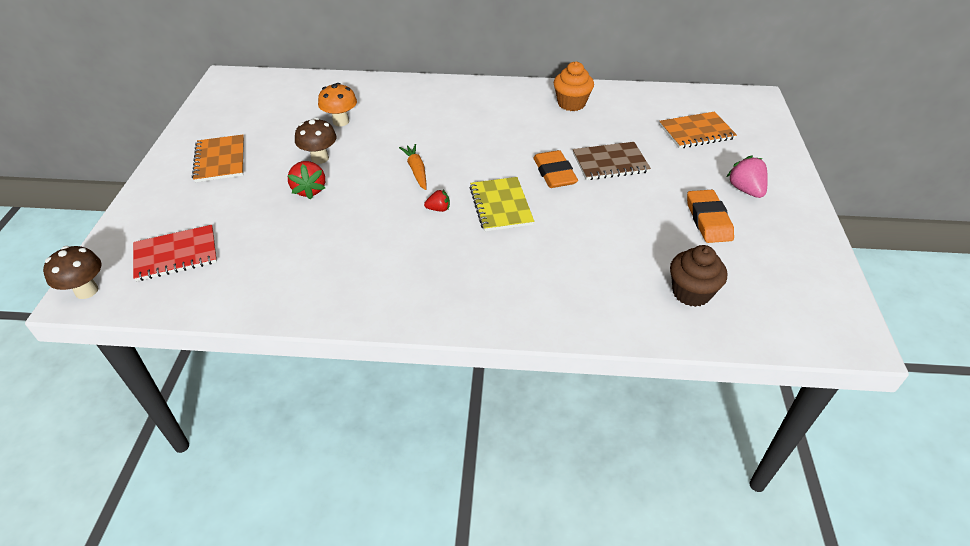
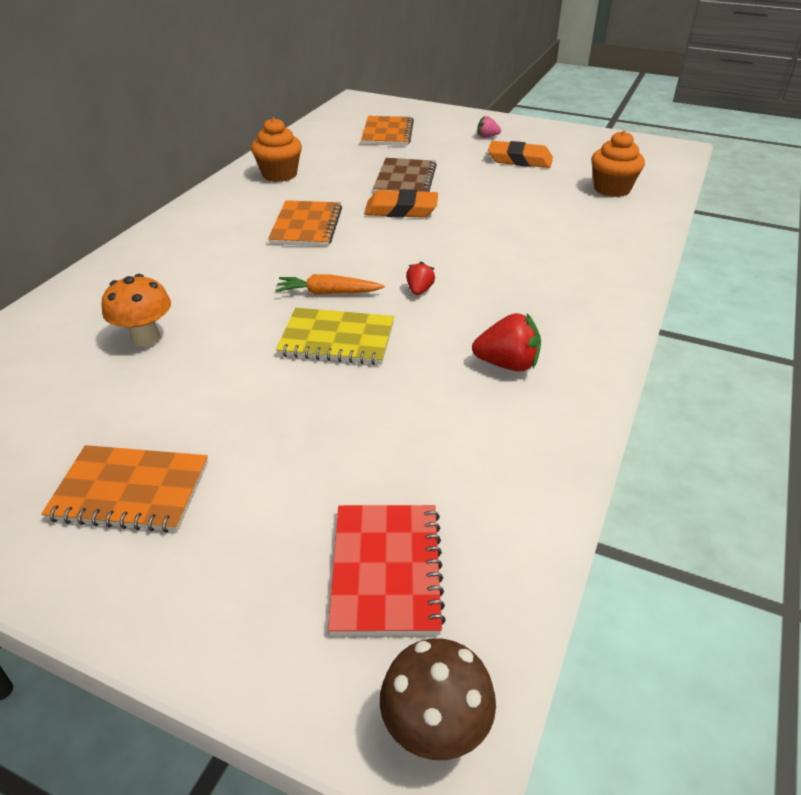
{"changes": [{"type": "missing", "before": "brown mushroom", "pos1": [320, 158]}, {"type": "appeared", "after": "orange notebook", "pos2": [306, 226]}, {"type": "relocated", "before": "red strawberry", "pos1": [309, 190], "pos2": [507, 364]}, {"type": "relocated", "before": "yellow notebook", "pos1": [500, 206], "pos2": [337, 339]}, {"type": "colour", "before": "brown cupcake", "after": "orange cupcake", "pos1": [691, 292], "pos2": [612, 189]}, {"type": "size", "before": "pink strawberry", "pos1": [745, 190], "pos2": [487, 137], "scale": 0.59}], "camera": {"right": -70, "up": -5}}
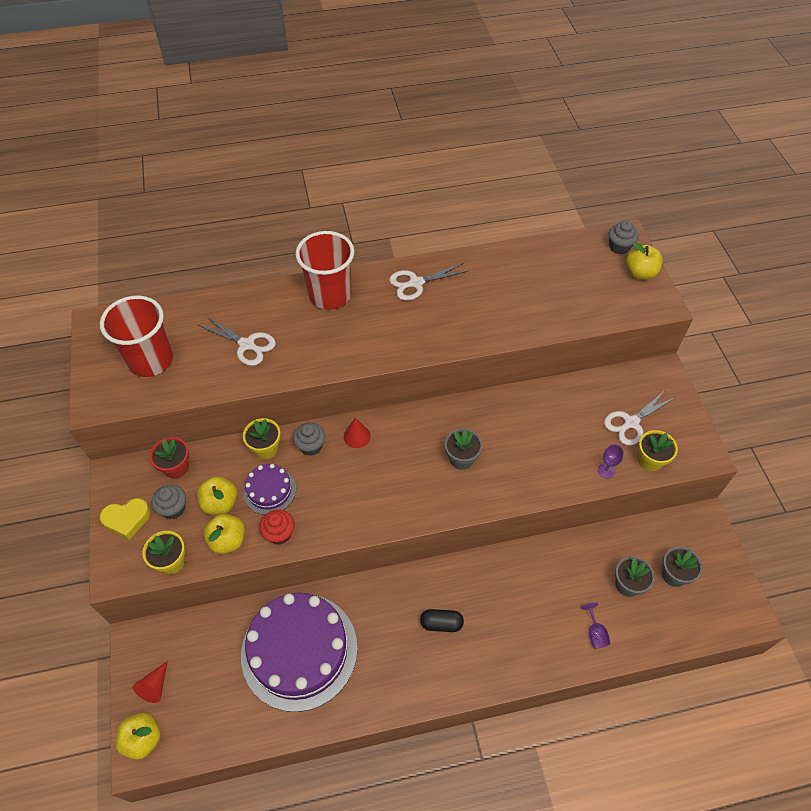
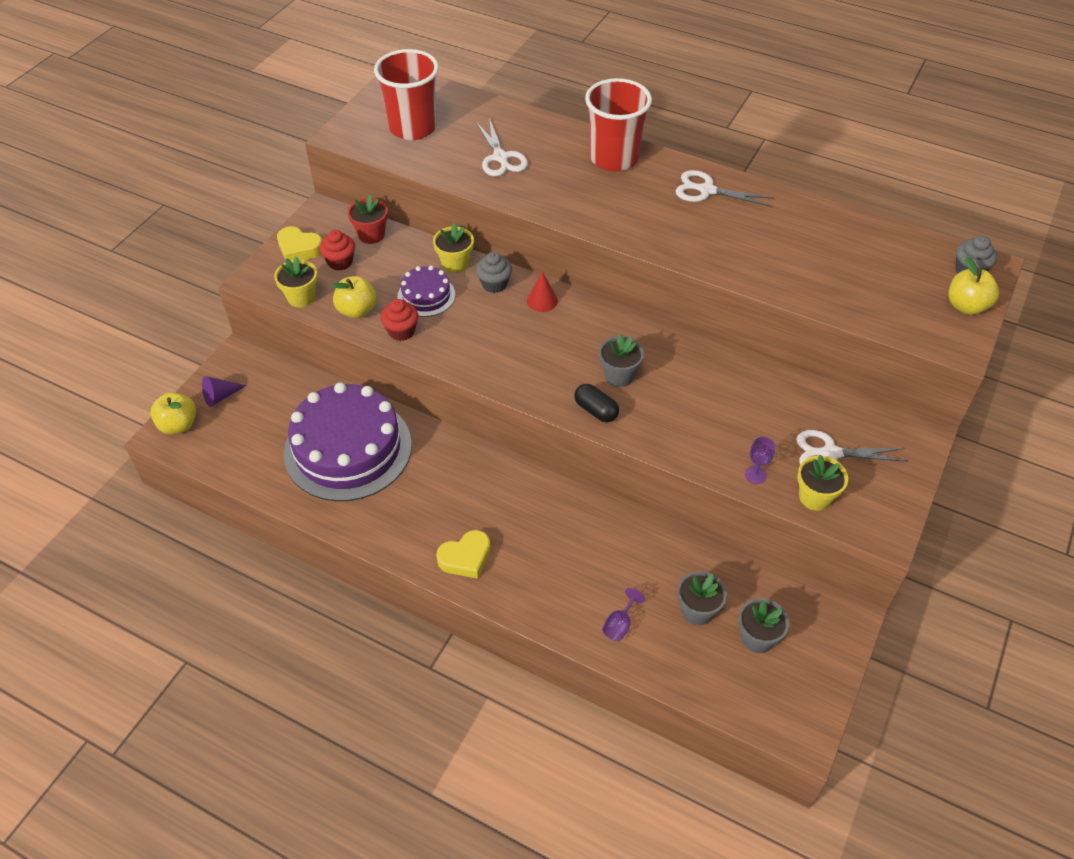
{"changes": [{"type": "missing", "before": "yellow apple", "pos1": [220, 503]}, {"type": "appeared", "after": "yellow heart", "pos2": [465, 558]}, {"type": "relocated", "before": "black capsule", "pos1": [441, 623], "pos2": [596, 410]}, {"type": "colour", "before": "red cone", "after": "purple cone", "pos1": [155, 686], "pos2": [220, 396]}, {"type": "colour", "before": "grey cupcake", "after": "red cupcake", "pos1": [173, 508], "pos2": [340, 262]}], "camera": {"right": 40, "up": -5}}
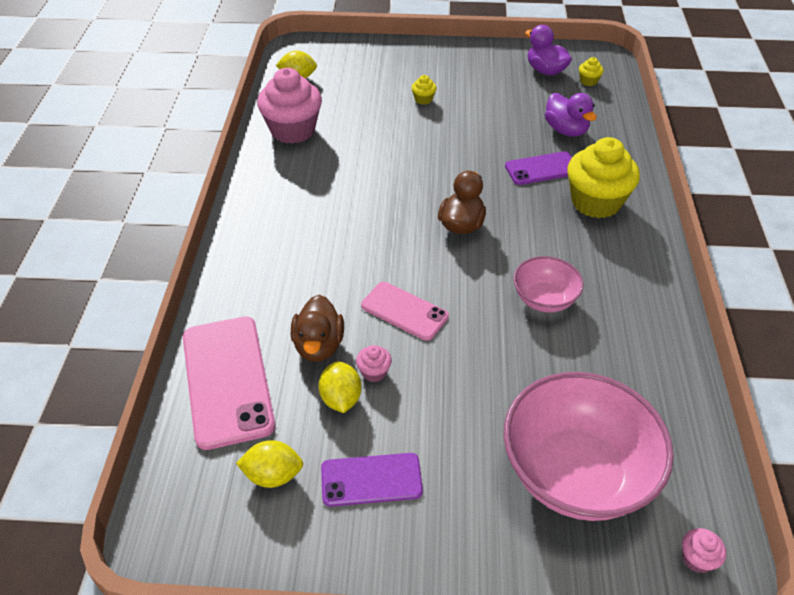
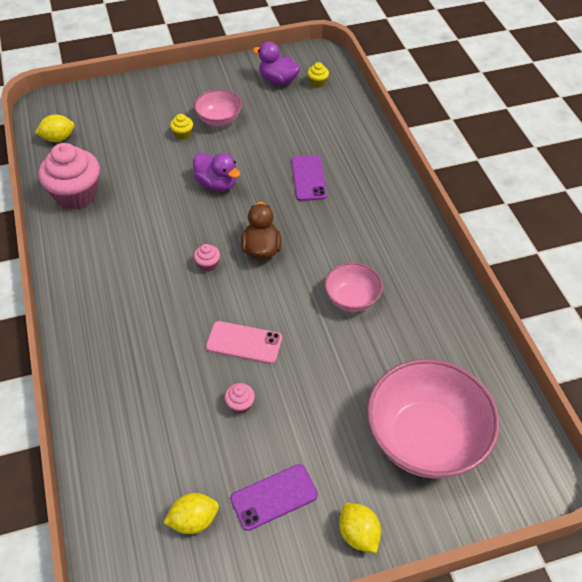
{"changes": [{"type": "missing", "before": "pink phone", "pos1": [227, 380]}, {"type": "missing", "before": "brown duck", "pos1": [318, 345]}, {"type": "missing", "before": "yellow cupcake", "pos1": [596, 202]}, {"type": "appeared", "after": "pink bowl", "pos2": [219, 119]}, {"type": "relocated", "before": "yellow lemon", "pos1": [341, 399], "pos2": [358, 534]}, {"type": "relocated", "before": "purple duck", "pos1": [566, 130], "pos2": [217, 184]}, {"type": "relocated", "before": "pink cupcake", "pos1": [697, 558], "pos2": [208, 264]}, {"type": "spun", "before": "purple phone", "pos1": [542, 169], "pos2": [308, 178], "turn": -60}], "camera": {"right": -20, "up": 5}}
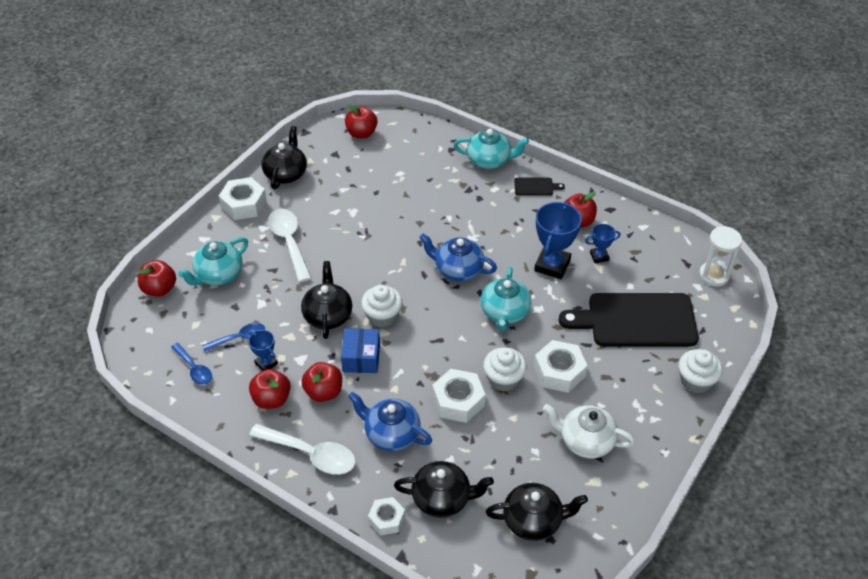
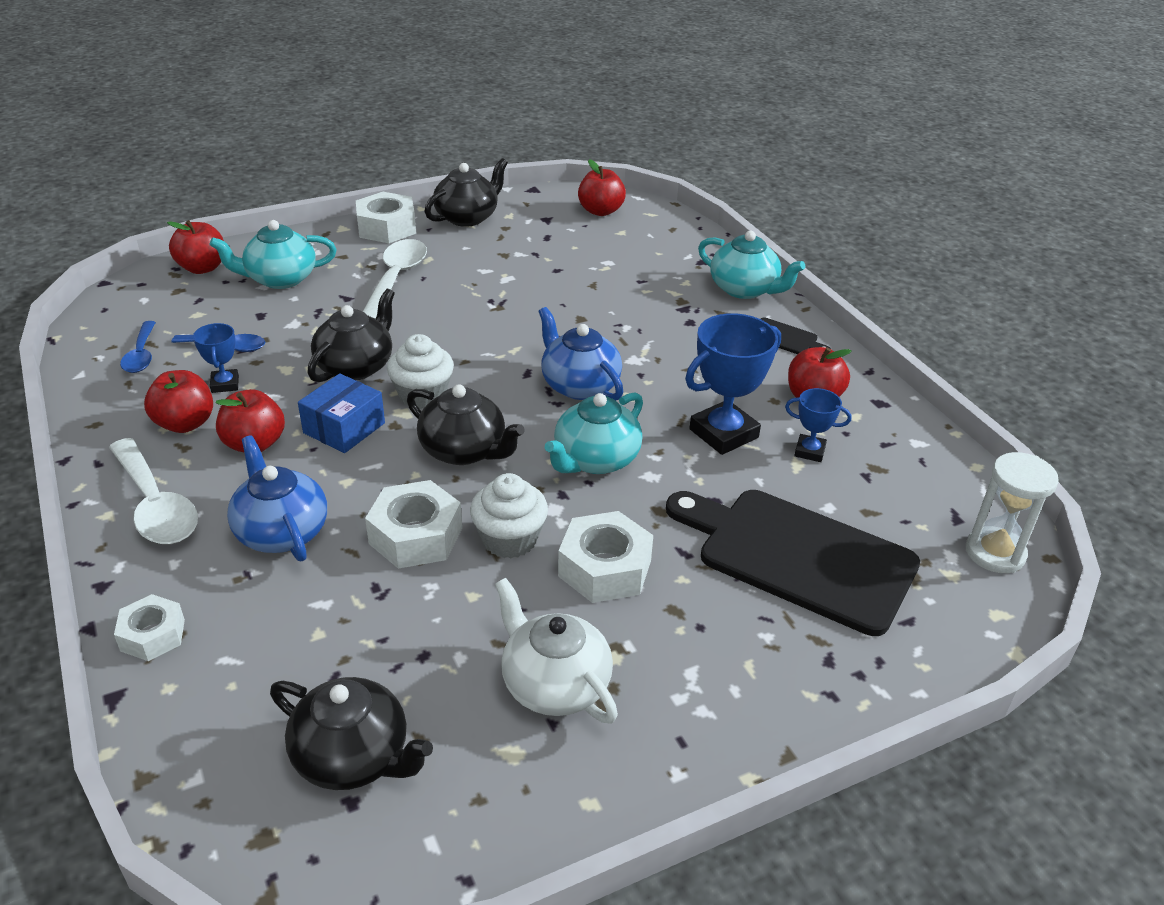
{"changes": [{"type": "missing", "before": "white cupcake", "pos1": [695, 381]}, {"type": "relocated", "before": "black teapot", "pos1": [442, 498], "pos2": [465, 451]}], "camera": {"right": 30, "up": -10}}
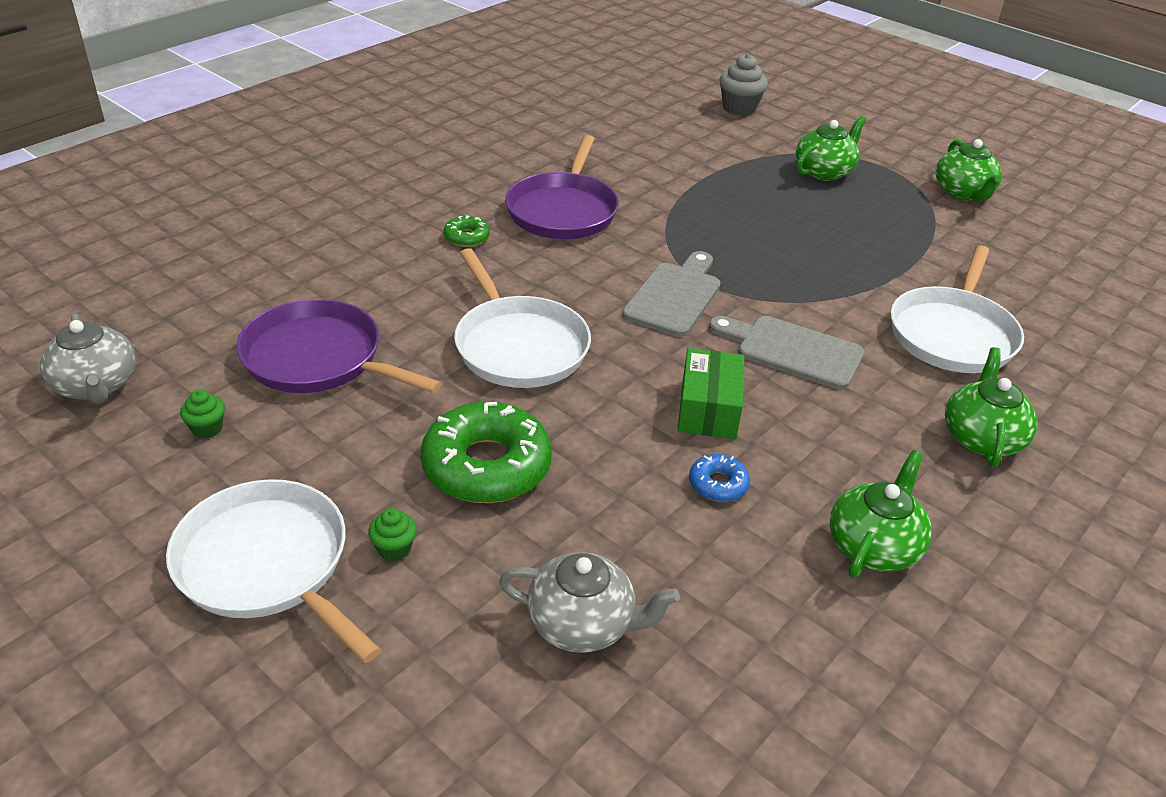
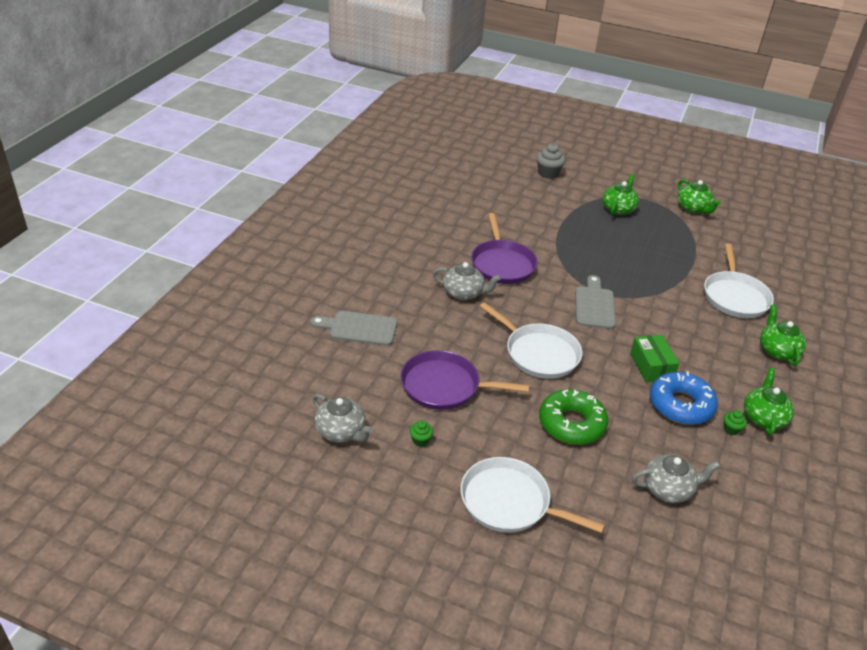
{"changes": [{"type": "relocated", "before": "green cupcake", "pos1": [394, 549], "pos2": [731, 429]}, {"type": "relocated", "before": "grey cutting board", "pos1": [792, 351], "pos2": [359, 328]}, {"type": "exchanged", "before": "green donut", "after": "grey teapot", "pos1": [466, 237], "pos2": [464, 293]}, {"type": "size", "before": "blue donut", "pos1": [718, 484], "pos2": [681, 405], "scale": 2.15}], "camera": {"right": -20, "up": 0}}
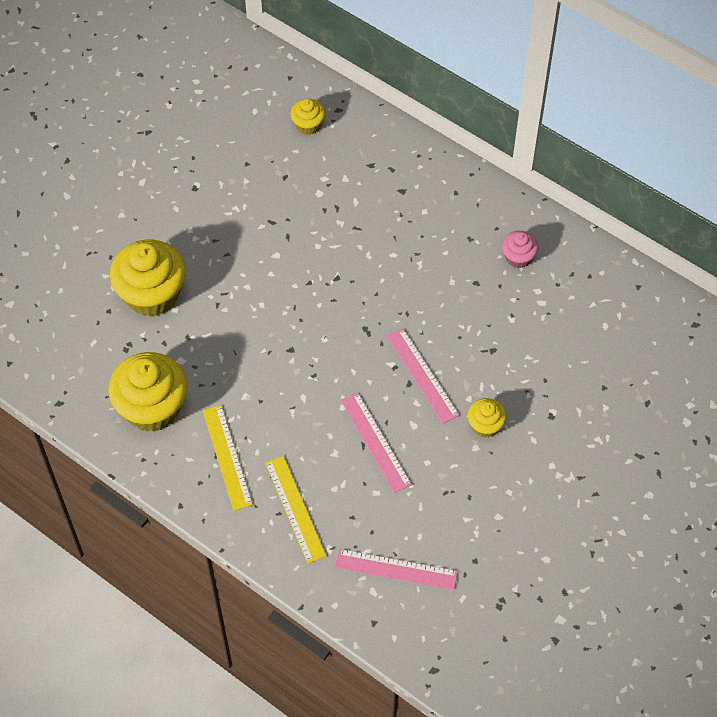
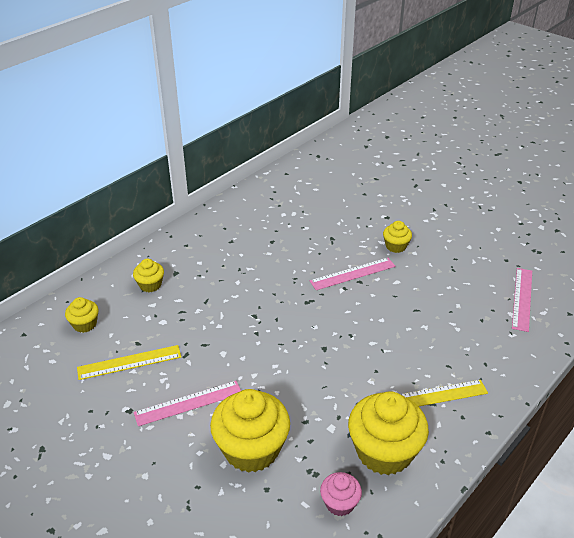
{"changes": [{"type": "appeared", "after": "yellow cupcake", "pos2": [150, 285]}, {"type": "relocated", "before": "yellow ruler", "pos1": [295, 509], "pos2": [129, 362]}, {"type": "relocated", "before": "pink ruler", "pos1": [375, 442], "pos2": [188, 403]}, {"type": "relocated", "before": "pink cupcake", "pos1": [518, 257], "pos2": [339, 503]}], "camera": {"right": -85, "up": -20}}
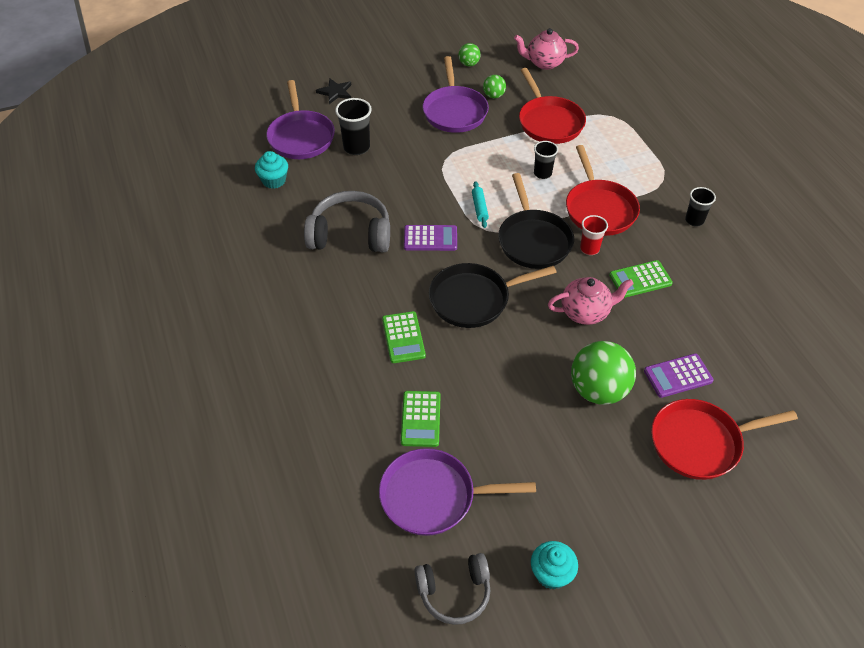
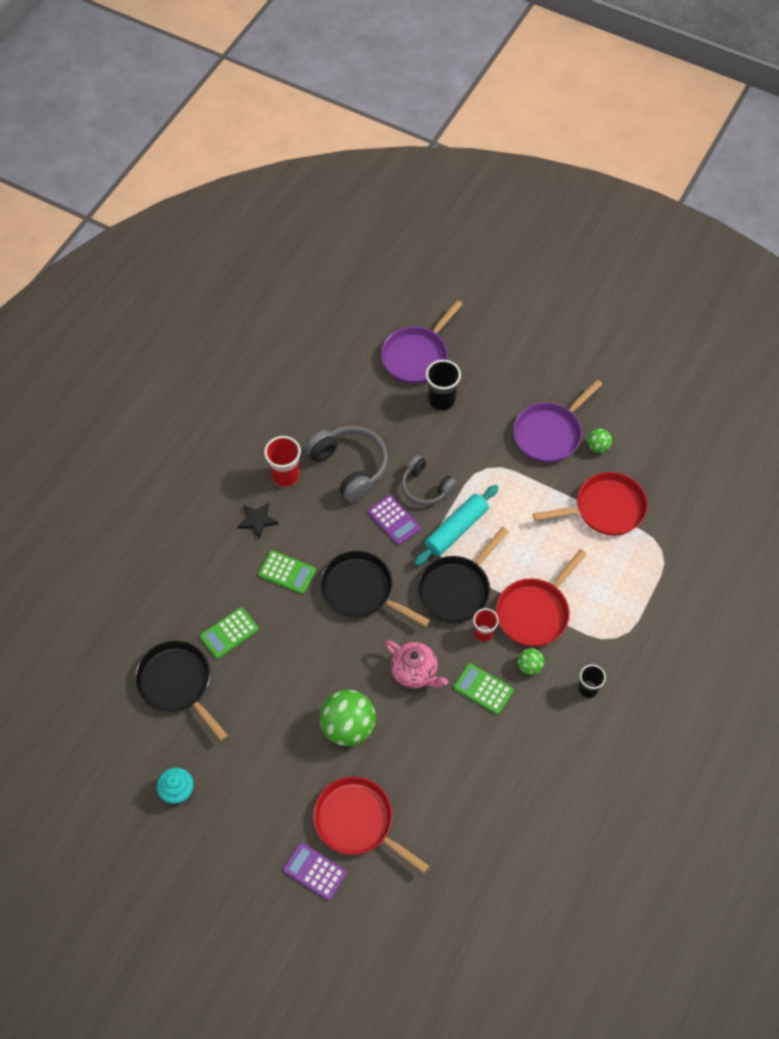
{"changes": [{"type": "missing", "before": "turquoise cupcake", "pos1": [274, 180]}, {"type": "missing", "before": "pink teapot", "pos1": [544, 63]}, {"type": "missing", "before": "black cup", "pos1": [542, 173]}, {"type": "appeared", "after": "red cup", "pos2": [285, 476]}, {"type": "relocated", "before": "black star", "pos1": [335, 92], "pos2": [257, 520]}, {"type": "relocated", "before": "grey headphones", "pos1": [454, 592], "pos2": [426, 487]}, {"type": "relocated", "before": "green ball", "pos1": [469, 64], "pos2": [529, 666]}, {"type": "relocated", "before": "purple calculator", "pos1": [678, 376], "pos2": [314, 871]}, {"type": "colour", "before": "purple pan", "after": "black pan", "pos1": [433, 496], "pos2": [177, 684]}, {"type": "spun", "before": "green calculator", "pos1": [403, 337], "pos2": [287, 572], "turn": -105}, {"type": "spun", "before": "red pan", "pos1": [549, 122], "pos2": [605, 509], "turn": -135}, {"type": "size", "before": "turquoise rolling pin", "pos1": [479, 208], "pos2": [456, 529], "scale": 1.92}], "camera": {"right": 50, "up": 10}}
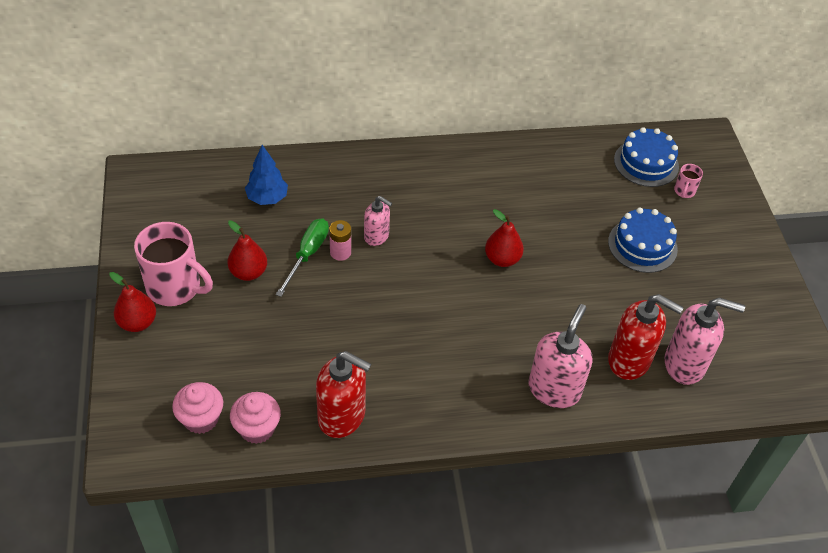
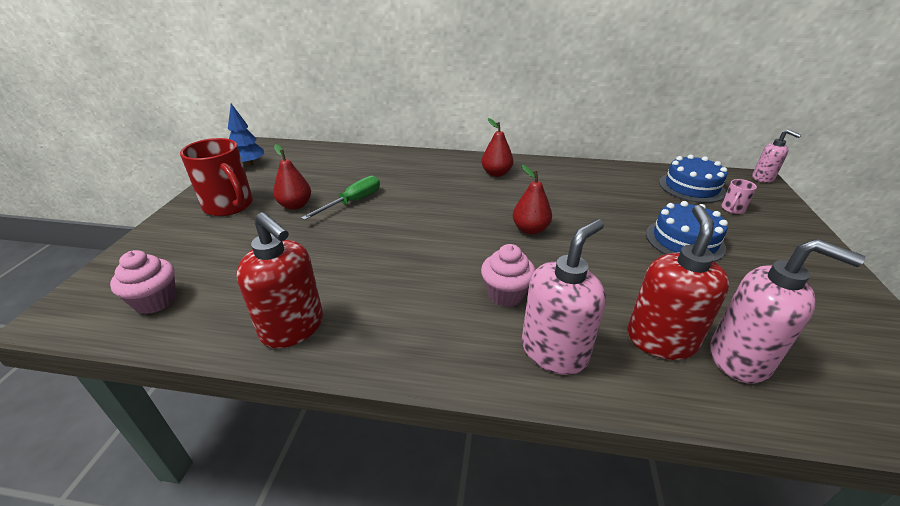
{"changes": [{"type": "missing", "before": "pink battery", "pos1": [340, 252]}, {"type": "relocated", "before": "red pear", "pos1": [138, 323], "pos2": [496, 173]}, {"type": "relocated", "before": "pink cupcake", "pos1": [257, 428], "pos2": [506, 294]}, {"type": "relocated", "before": "blue tree", "pos1": [267, 198], "pos2": [249, 164]}, {"type": "relocated", "before": "pink soap dispenser", "pos1": [376, 236], "pos2": [763, 178]}, {"type": "colour", "before": "pink mug", "after": "red mug", "pos1": [175, 287], "pos2": [229, 206]}, {"type": "spun", "before": "red soap dispenser", "pos1": [629, 360], "pos2": [660, 340], "turn": -120}], "camera": {"right": 20, "up": -15}}
